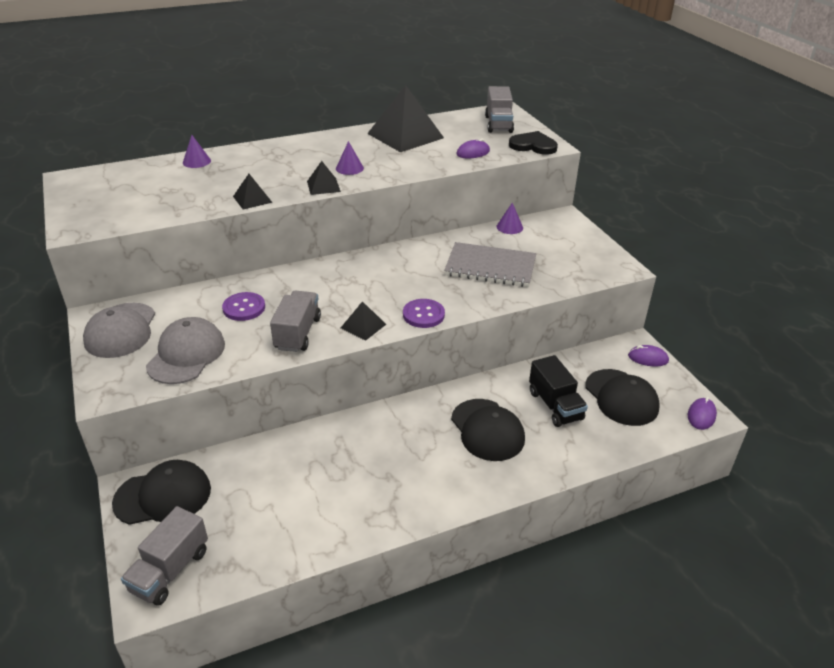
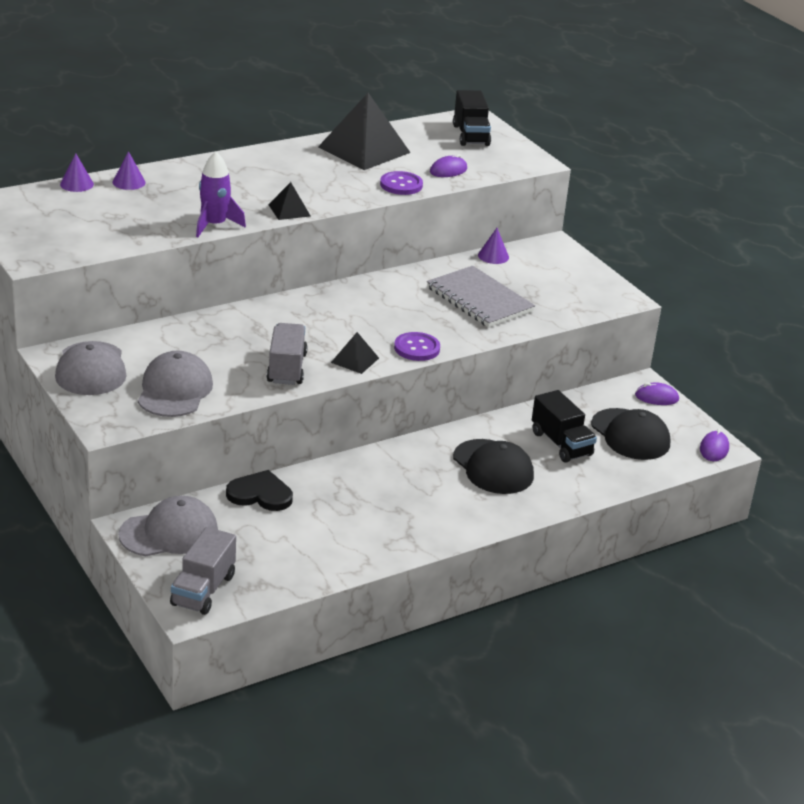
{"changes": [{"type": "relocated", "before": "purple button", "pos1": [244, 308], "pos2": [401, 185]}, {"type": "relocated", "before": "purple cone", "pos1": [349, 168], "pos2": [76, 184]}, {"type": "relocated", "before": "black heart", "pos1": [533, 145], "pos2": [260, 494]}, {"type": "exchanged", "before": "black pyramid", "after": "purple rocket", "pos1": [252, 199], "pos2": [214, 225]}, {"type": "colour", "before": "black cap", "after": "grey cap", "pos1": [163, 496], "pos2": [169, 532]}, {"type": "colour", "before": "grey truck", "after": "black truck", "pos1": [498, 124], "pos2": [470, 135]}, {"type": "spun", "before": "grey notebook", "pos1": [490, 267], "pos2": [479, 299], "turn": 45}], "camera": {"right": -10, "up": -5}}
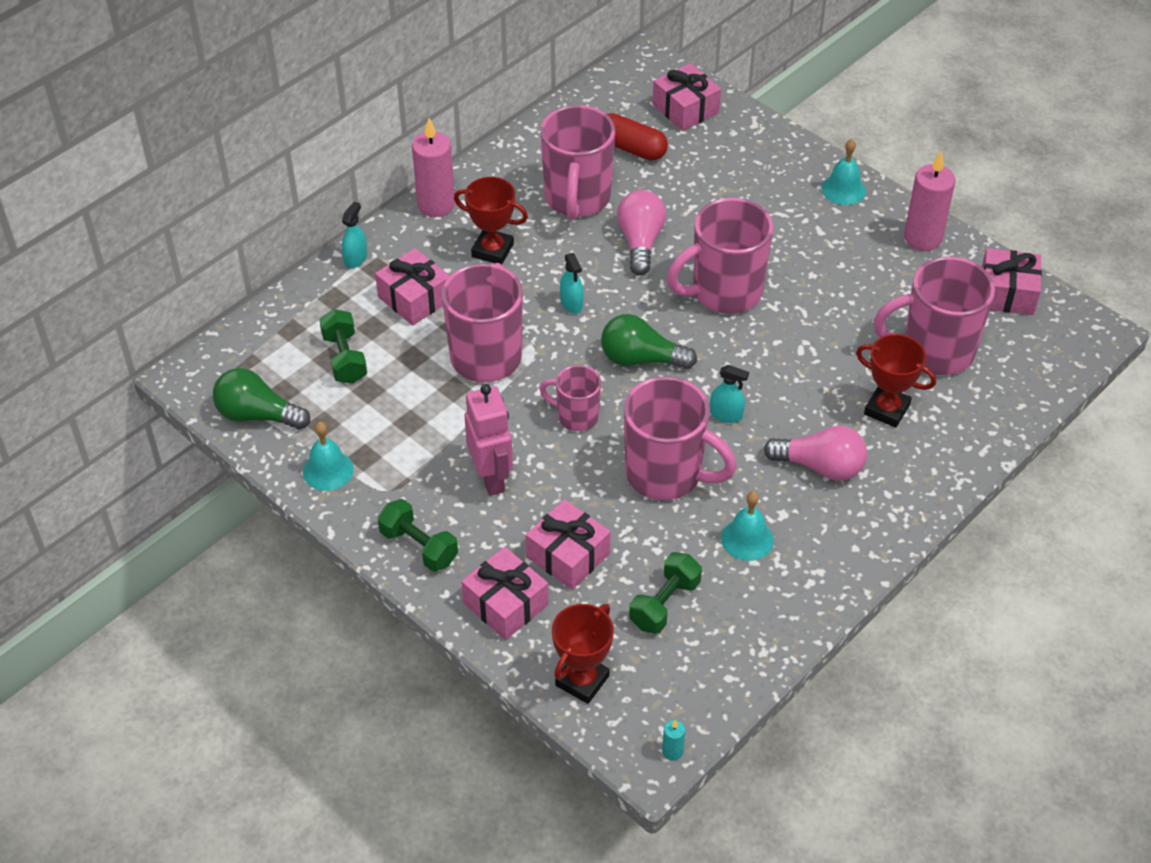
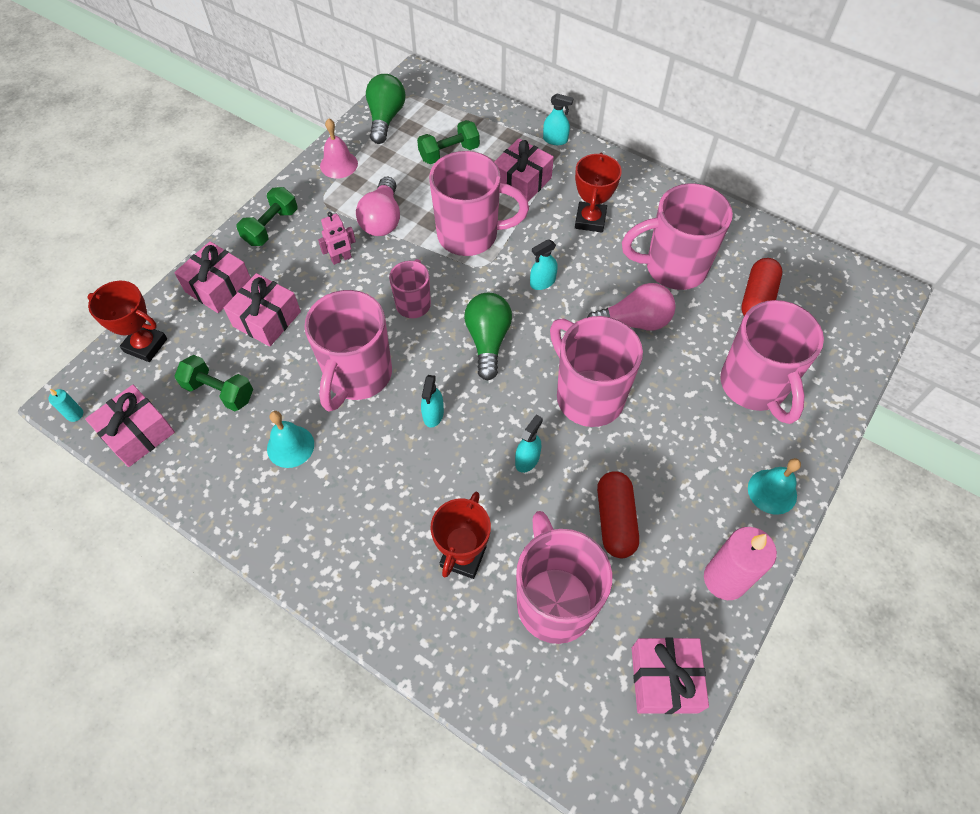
{"changes": [{"type": "missing", "before": "pink candle", "pos1": [436, 204]}, {"type": "appeared", "after": "turquoise spray bottle", "pos2": [527, 459]}, {"type": "appeared", "after": "red capsule", "pos2": [615, 520]}, {"type": "appeared", "after": "pink mug", "pos2": [754, 386]}, {"type": "relocated", "before": "pink gift", "pos1": [685, 109], "pos2": [137, 433]}, {"type": "relocated", "before": "pink light bulb", "pos1": [820, 466], "pos2": [382, 219]}, {"type": "colour", "before": "turquoise bell", "after": "pink bell", "pos1": [328, 470], "pos2": [338, 164]}, {"type": "size", "before": "pink robot", "pos1": [491, 478], "pos2": [341, 259], "scale": 0.57}], "camera": {"right": 80, "up": 10}}
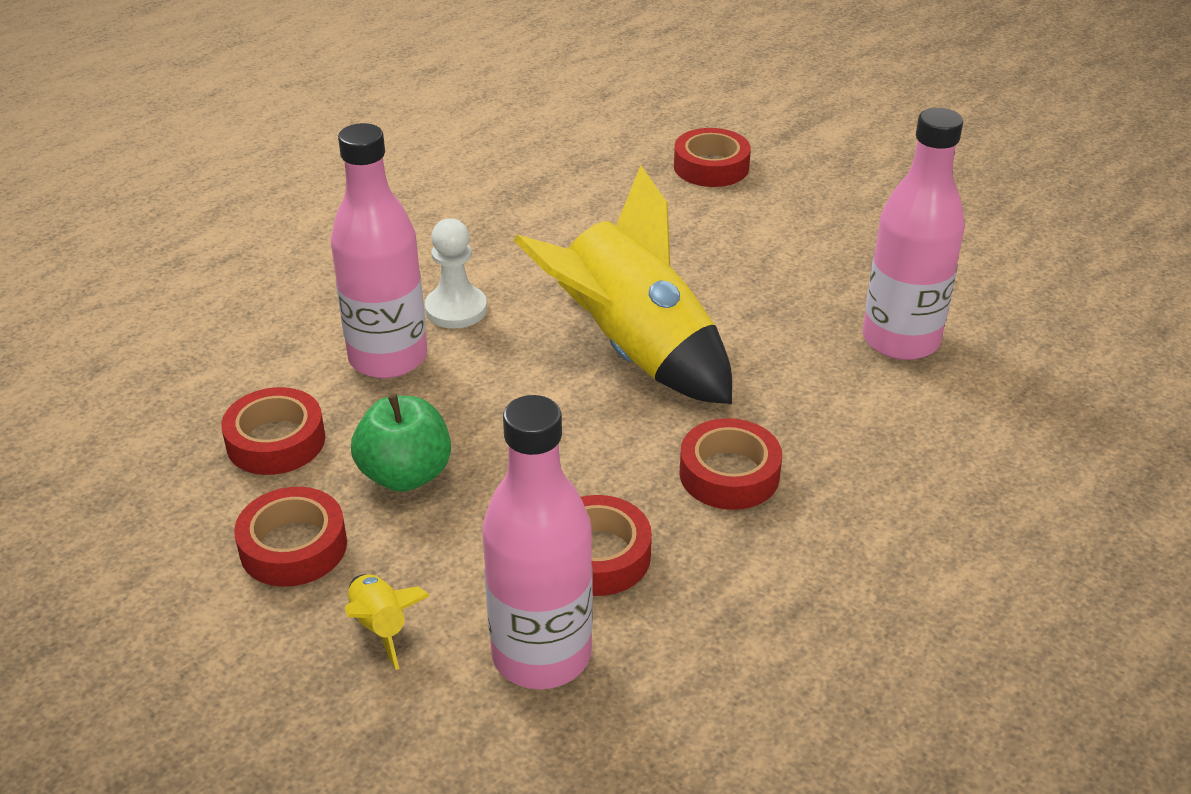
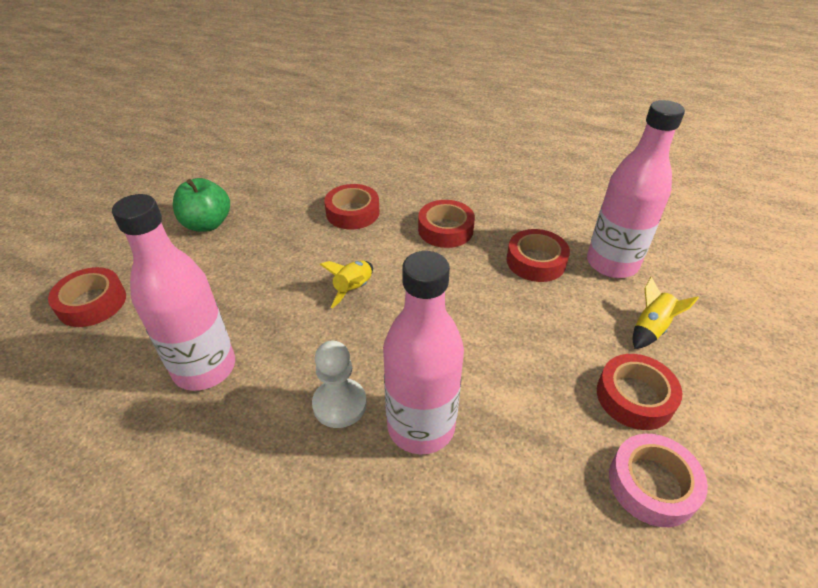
{"changes": [{"type": "appeared", "after": "pink tape", "pos2": [652, 484]}, {"type": "relocated", "before": "red tape", "pos1": [276, 441], "pos2": [352, 212]}, {"type": "relocated", "before": "green apple", "pos1": [405, 474], "pos2": [207, 224]}, {"type": "relocated", "before": "pink bottle", "pos1": [900, 340], "pos2": [204, 368]}, {"type": "size", "before": "yellow rocket", "pos1": [634, 351], "pos2": [353, 289], "scale": 0.4}], "camera": {"right": -110, "up": 5}}
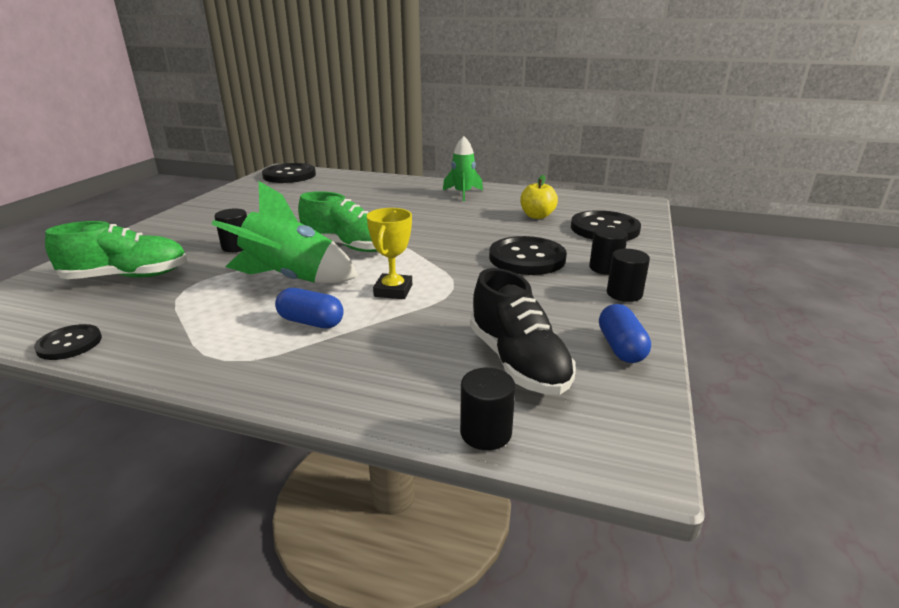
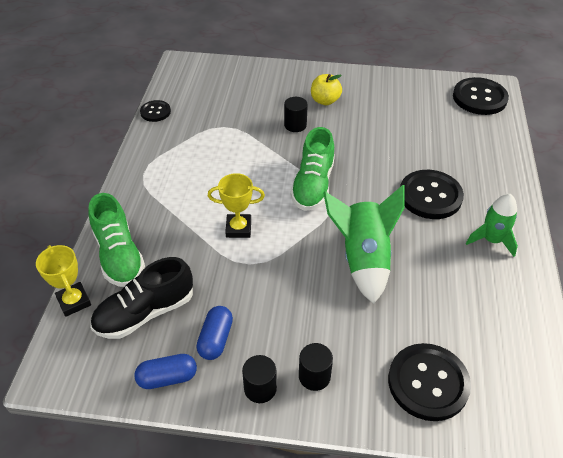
{"changes": [{"type": "relocated", "before": "green shoe", "pos1": [127, 276], "pos2": [119, 255]}, {"type": "relocated", "before": "green rocket", "pos1": [290, 279], "pos2": [363, 258]}, {"type": "relocated", "before": "blue capsule", "pos1": [311, 322], "pos2": [215, 339]}, {"type": "relocated", "before": "black button", "pos1": [527, 258], "pos2": [430, 196]}, {"type": "relocated", "before": "yellow apple", "pos1": [537, 216], "pos2": [325, 101]}, {"type": "exchanged", "before": "black cylinder", "after": "yellow trophy", "pos1": [485, 433], "pos2": [74, 301]}], "camera": {"right": 80, "up": 20}}
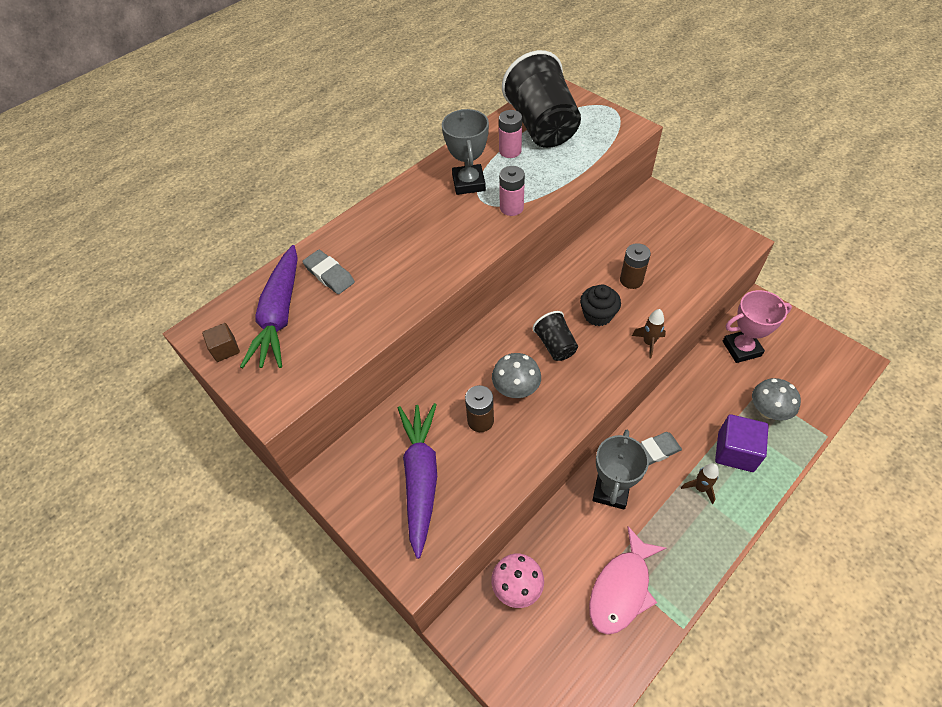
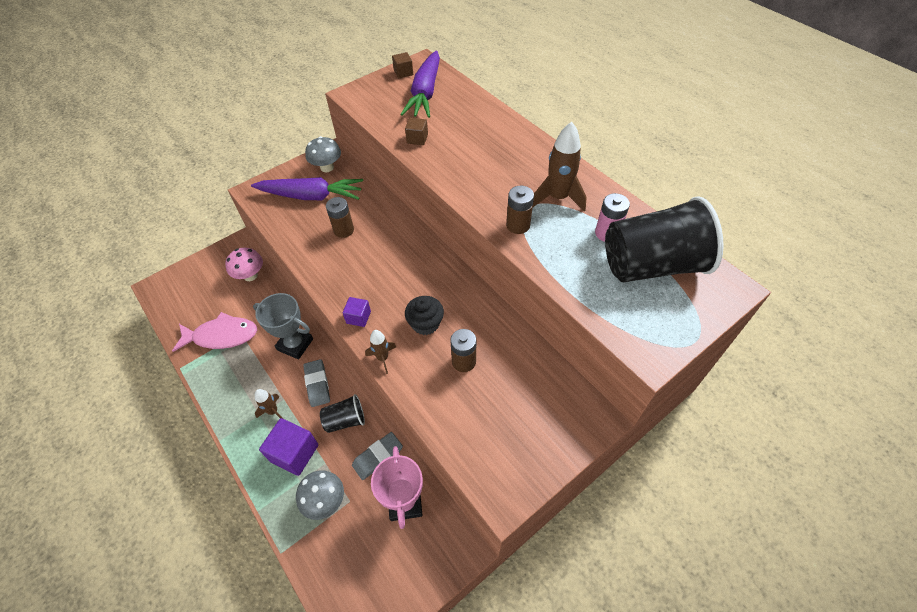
{"changes": [{"type": "appeared", "after": "purple cube", "pos2": [358, 317]}, {"type": "appeared", "after": "brown cube", "pos2": [417, 139]}, {"type": "relocated", "before": "grey eraser", "pos1": [329, 275], "pos2": [378, 457]}, {"type": "relocated", "before": "grey mushroom", "pos1": [516, 389], "pos2": [327, 167]}, {"type": "relocated", "before": "black cup", "pos1": [555, 345], "pos2": [345, 420]}, {"type": "exchanged", "before": "grey trophy", "after": "brown rocket", "pos1": [468, 183], "pos2": [557, 198]}, {"type": "colour", "before": "pink battery", "after": "brown battery", "pos1": [511, 208], "pos2": [518, 225]}, {"type": "spun", "before": "purple carrot", "pos1": [280, 315], "pos2": [425, 93], "turn": -90}, {"type": "spun", "before": "pink fish", "pos1": [622, 589], "pos2": [222, 336], "turn": 135}], "camera": {"right": 95, "up": 0}}
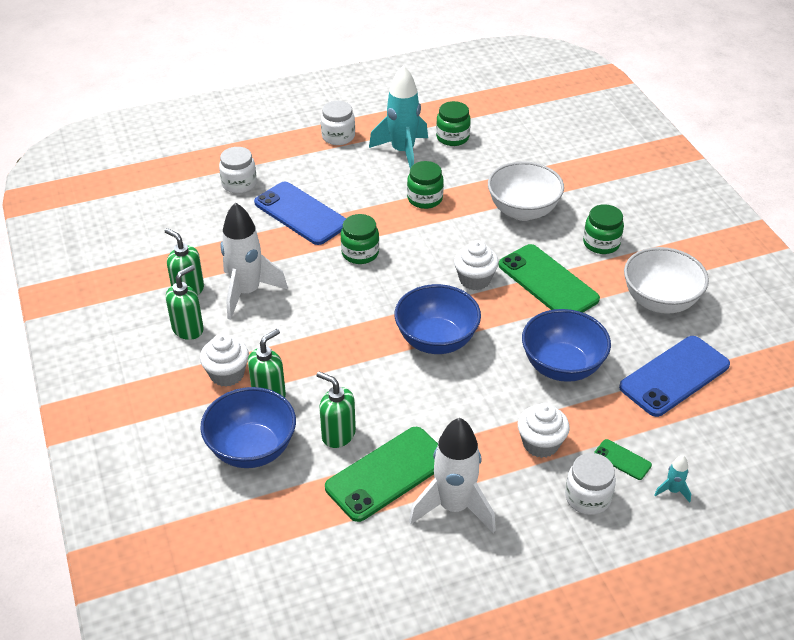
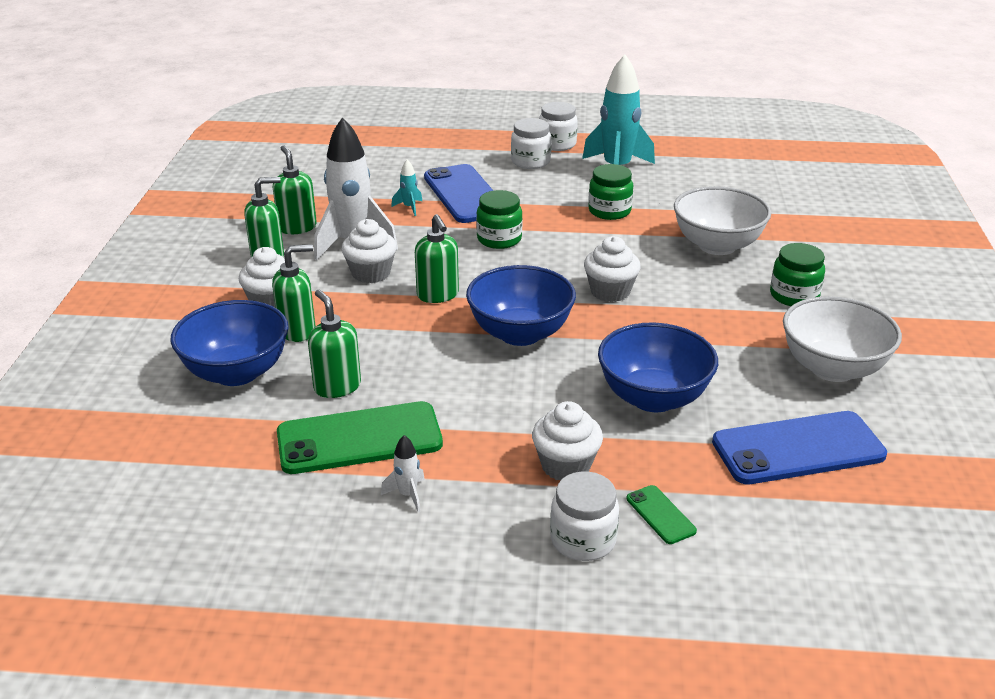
{"changes": [{"type": "missing", "before": "green jar", "pos1": [452, 137]}, {"type": "missing", "before": "green phone", "pos1": [548, 282]}, {"type": "appeared", "after": "white cupcake", "pos2": [371, 273]}, {"type": "appeared", "after": "green soap dispenser", "pos2": [438, 295]}, {"type": "relocated", "before": "white jar", "pos1": [239, 184], "pos2": [530, 162]}, {"type": "relocated", "before": "turquoise rocket", "pos1": [672, 490], "pos2": [409, 207]}, {"type": "size", "before": "white rocket", "pos1": [454, 507], "pos2": [408, 495], "scale": 0.42}], "camera": {"right": 25, "up": -10}}
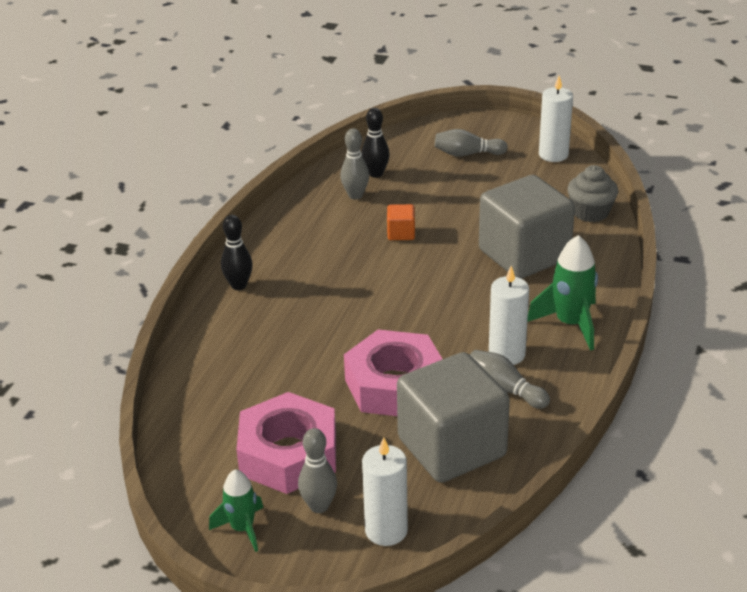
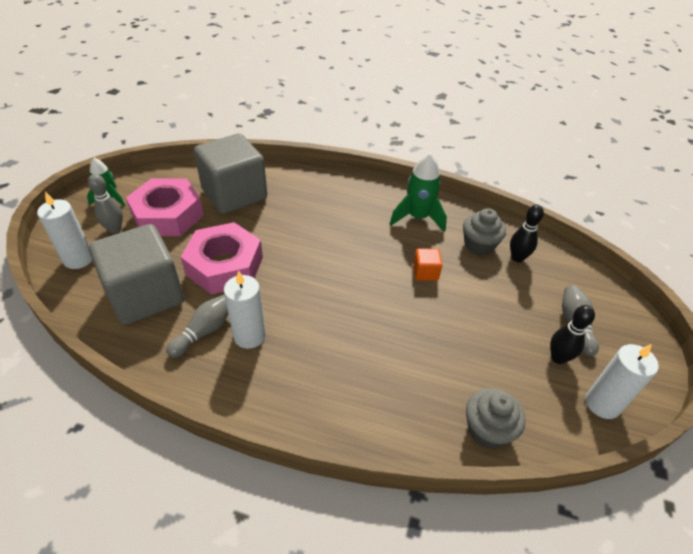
{"changes": [{"type": "relocated", "before": "black bowling pin", "pos1": [239, 285], "pos2": [558, 358]}, {"type": "relocated", "before": "grey cube", "pos1": [524, 255], "pos2": [234, 194]}, {"type": "relocated", "before": "green rocket", "pos1": [570, 324], "pos2": [417, 218]}, {"type": "exchanged", "before": "grey bowling pin", "after": "grey cupcake", "pos1": [355, 195], "pos2": [479, 245]}], "camera": {"right": 85, "up": 10}}
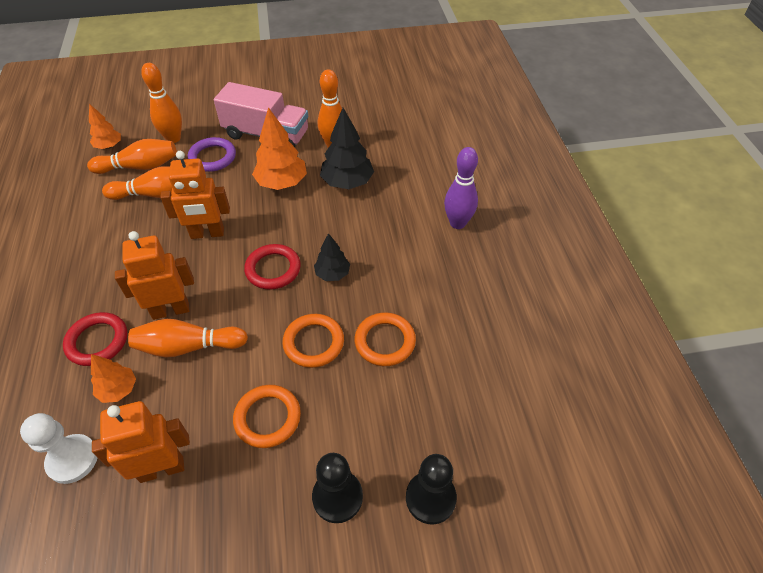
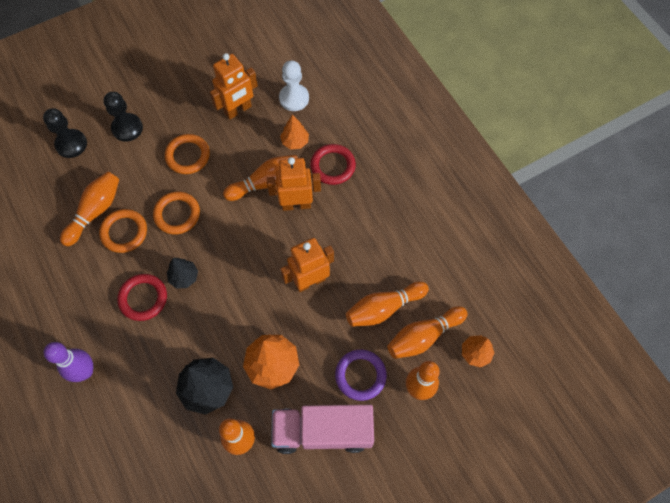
{"changes": [{"type": "appeared", "after": "orange bowling pin", "pos2": [95, 211]}, {"type": "relocated", "before": "red ring", "pos1": [273, 269], "pos2": [143, 298]}, {"type": "spun", "before": "orange robot", "pos1": [171, 310], "pos2": [296, 204], "turn": -150}], "camera": {"right": 160, "up": 15}}
